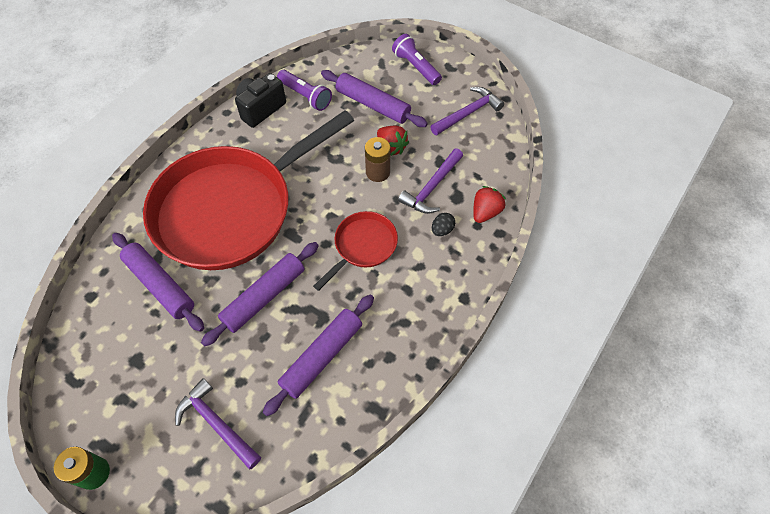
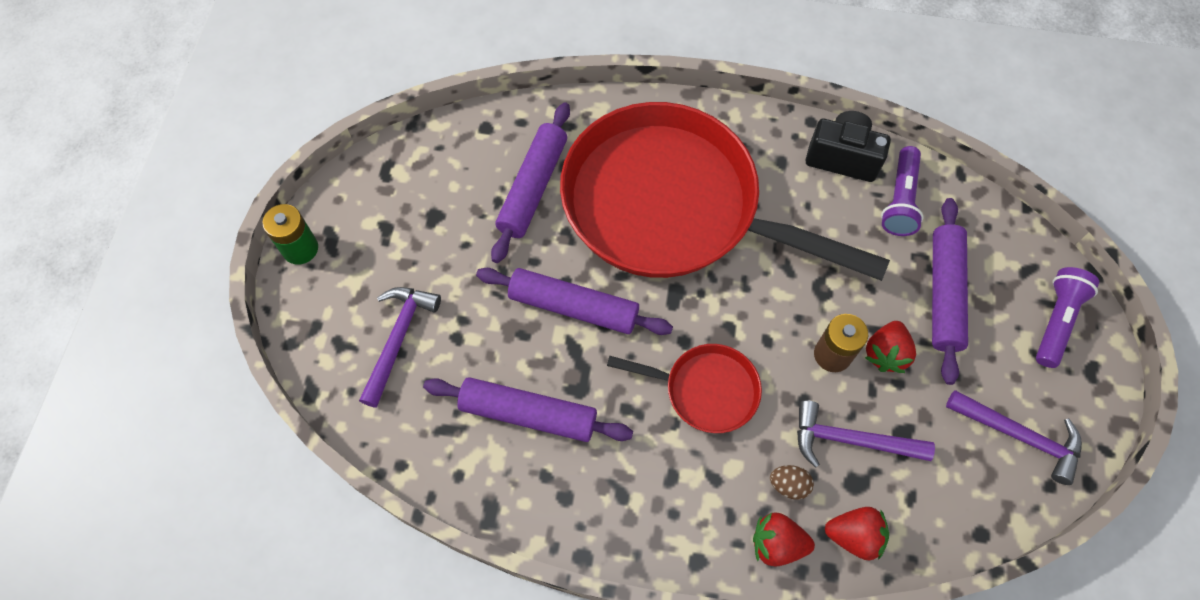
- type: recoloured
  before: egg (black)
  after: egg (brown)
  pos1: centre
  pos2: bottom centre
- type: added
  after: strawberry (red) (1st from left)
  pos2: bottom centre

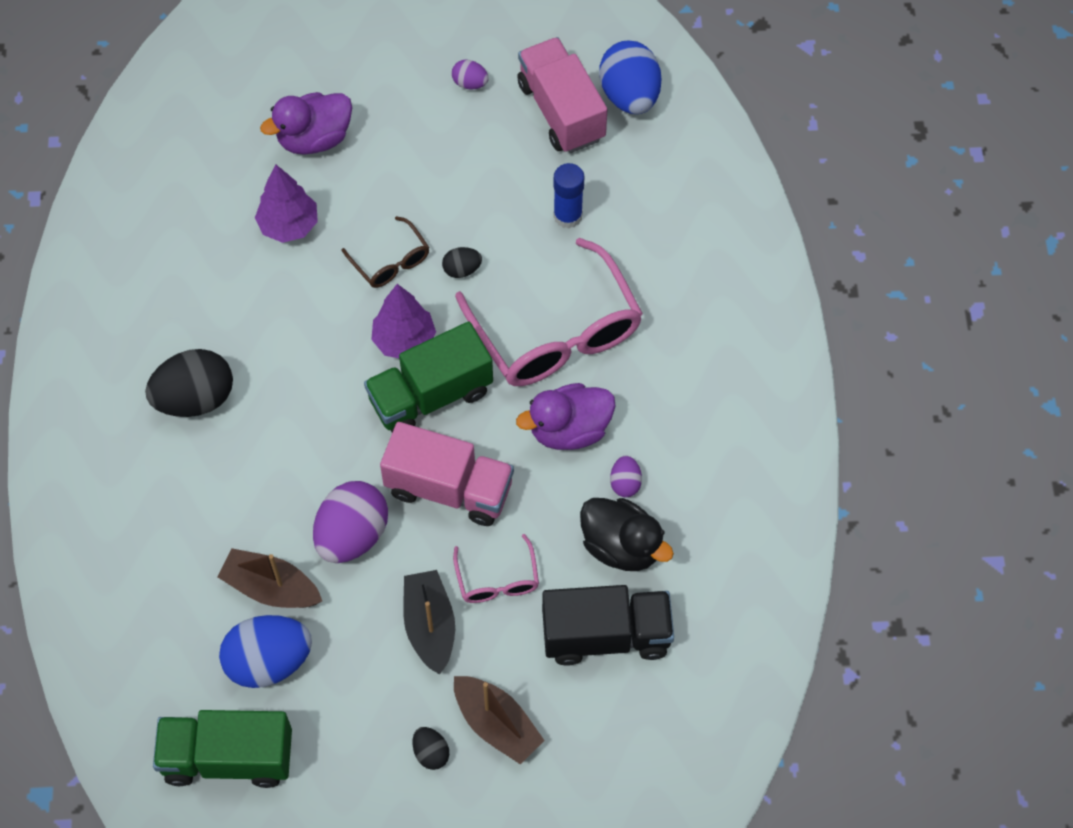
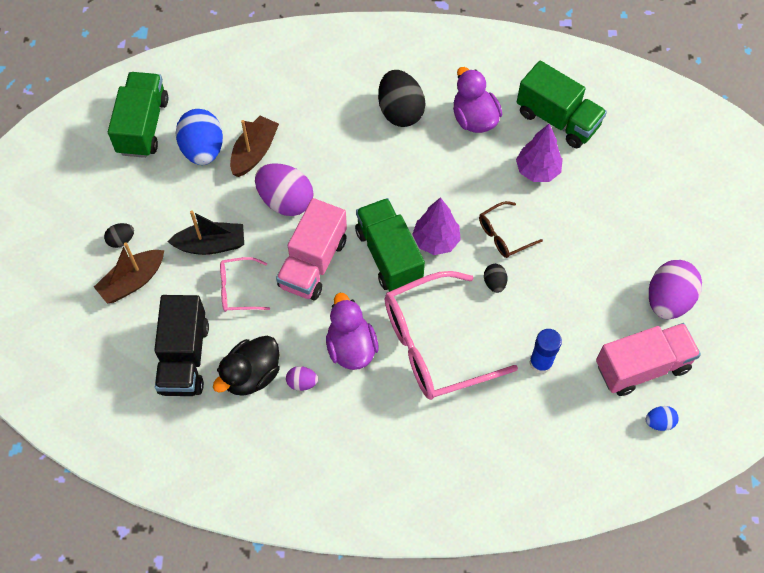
- type: resized
  before: egg (blue) (2nd from left)
  pos1: top centre
  pos2: bottom right
  scale: 0.48
- type: resized
  before: egg (purple) (2nd from left in the first image)
  pos1: top centre
  pos2: middle right
  scale: 2.09
- type: moved
  before: duck (purple) (1st from left in the first image)
  after: duck (purple) (2nd from left)
  pos1: top left
  pos2: top centre
- type: added
  after: truck (green) (3rd from left)
  pos2: top right

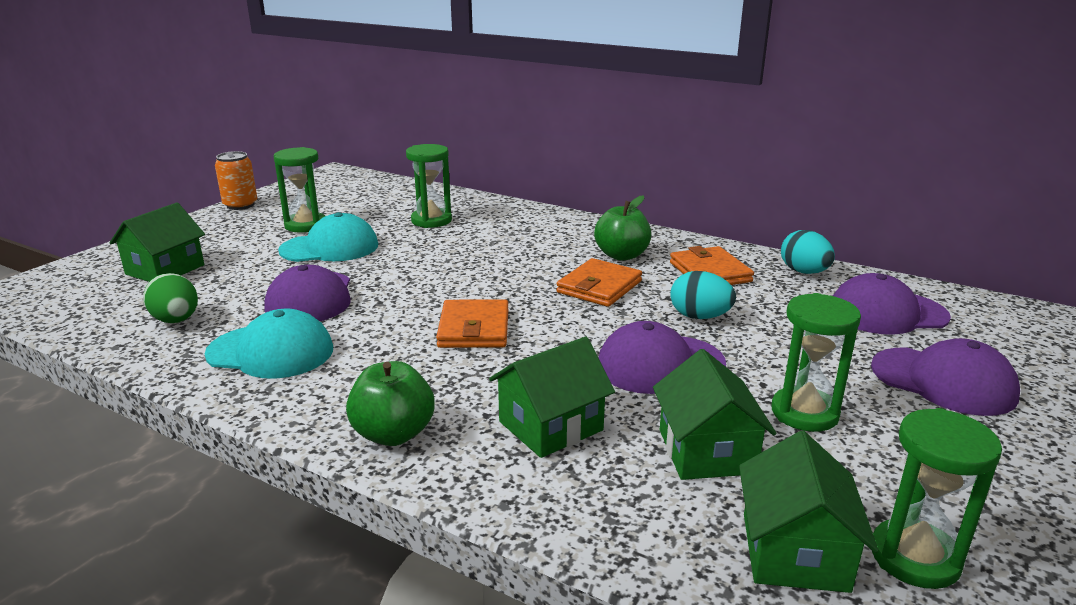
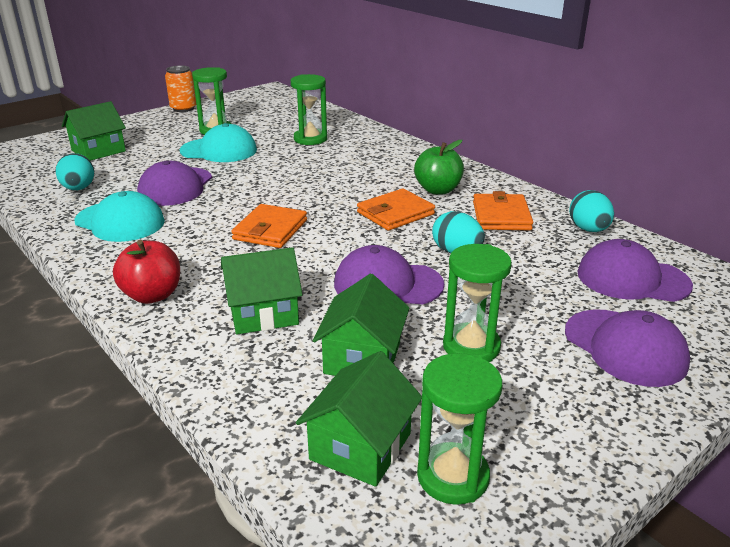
- type: recoloured
  before: egg (green)
  after: egg (turquoise) (1st from left)
  pos1: middle left
  pos2: top left
- type: recoloured
  before: apple (green) (1st from left)
  after: apple (red)
  pos1: centre
  pos2: middle left

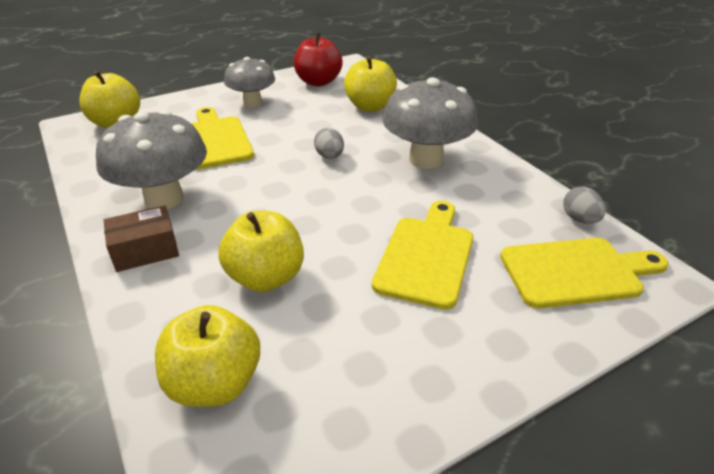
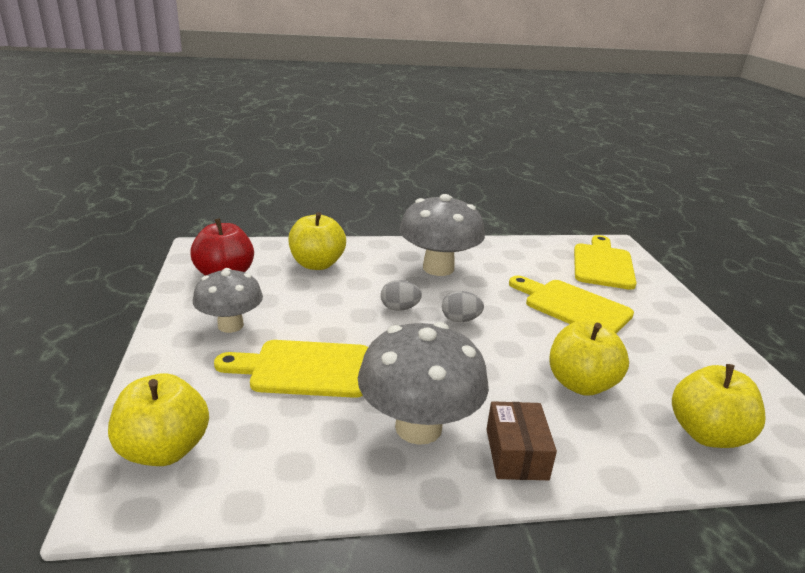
- type: moved
  before: egg (grey) (2nd from left)
  pos1: middle right
  pos2: centre

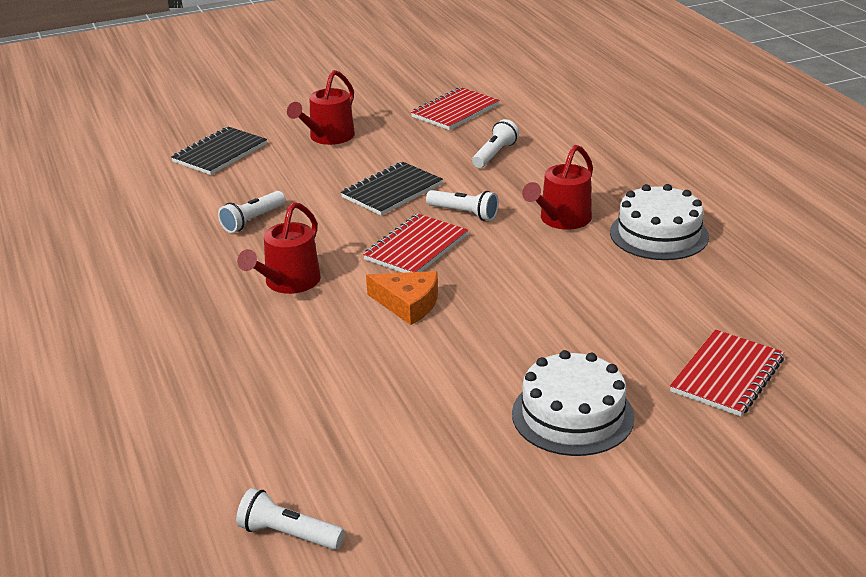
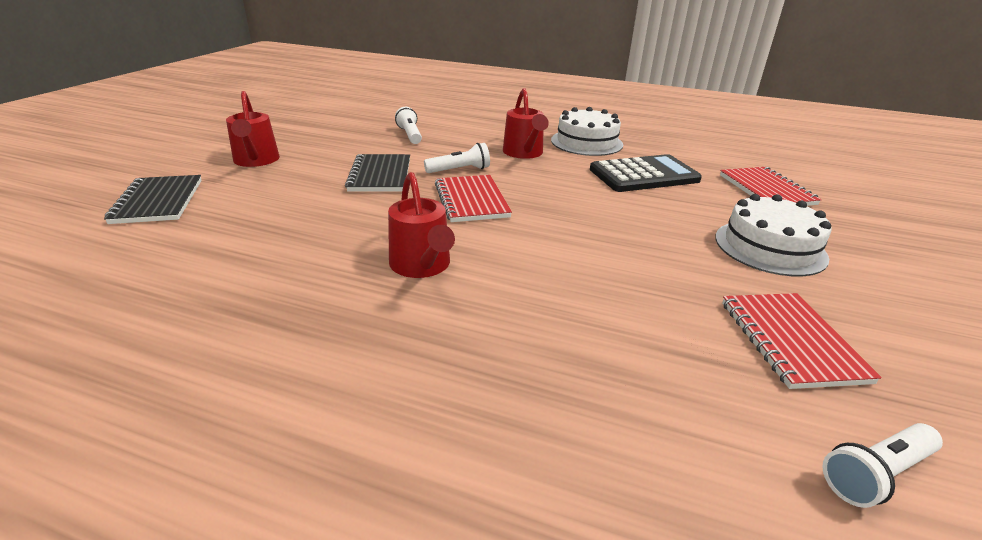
- type: moved
  before: notebook (red) (2nd from left in the first image)
  after: notebook (red) (3rd from left)
  pos1: top centre
  pos2: middle right
- type: removed
  before: flashlight (white) (1st from left)
  pos1: middle left
- type: removed
  before: cheese (orange)
  pos1: centre
- type: added
  after: calculator (black)
  pos2: top centre

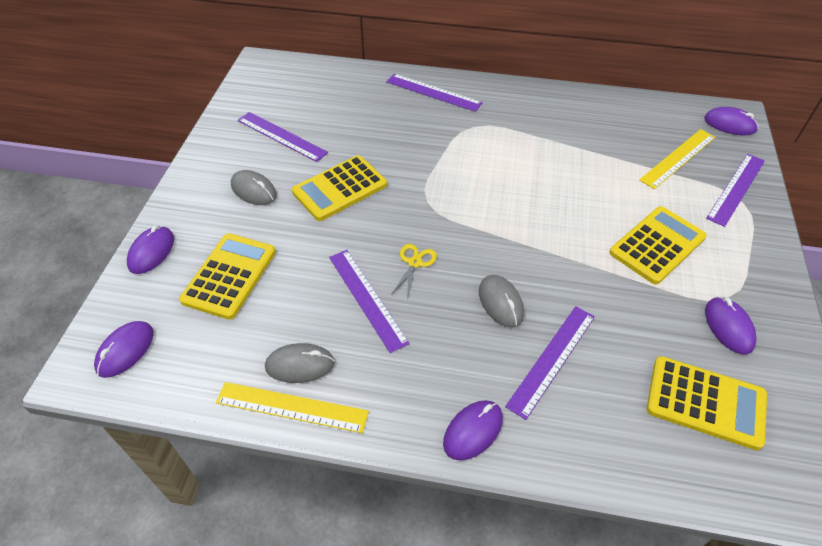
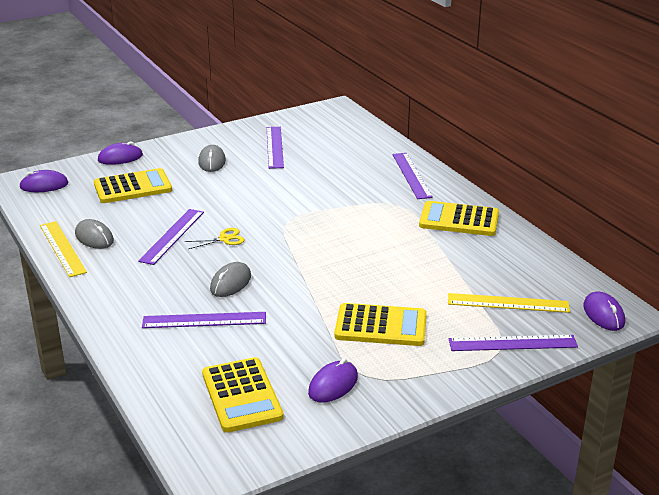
- type: moved
  before: calculator (yellow) (2nd from left in the first image)
  after: calculator (yellow) (4th from left)
  pos1: centre
  pos2: middle right
- type: removed
  before: mouse (purple) (3rd from left)
  pos1: bottom centre

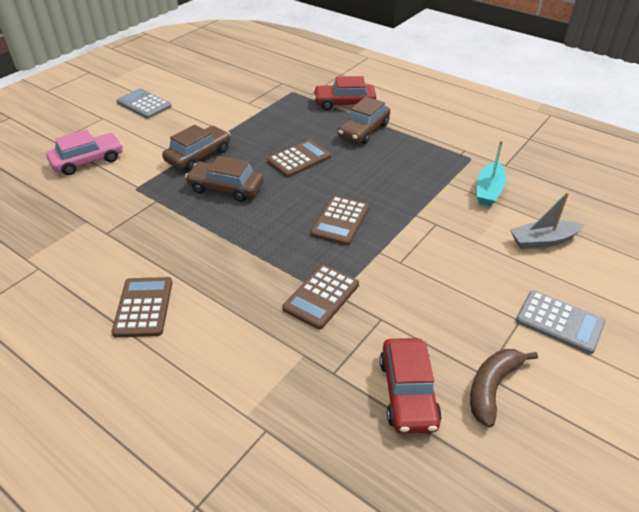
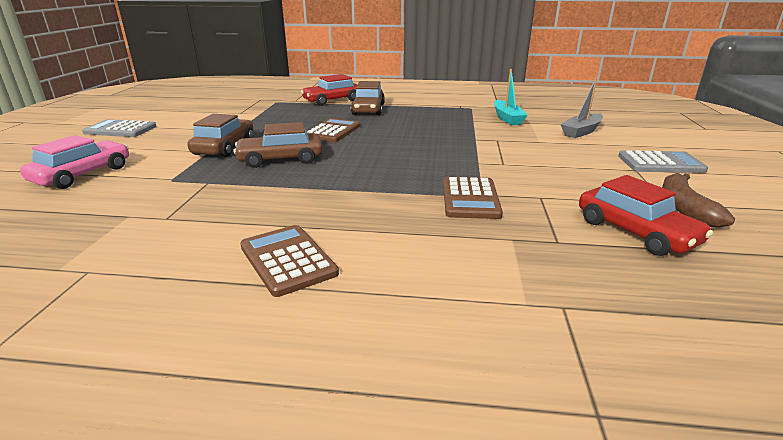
- type: removed
  before: calculator (brown) (4th from left)
  pos1: centre

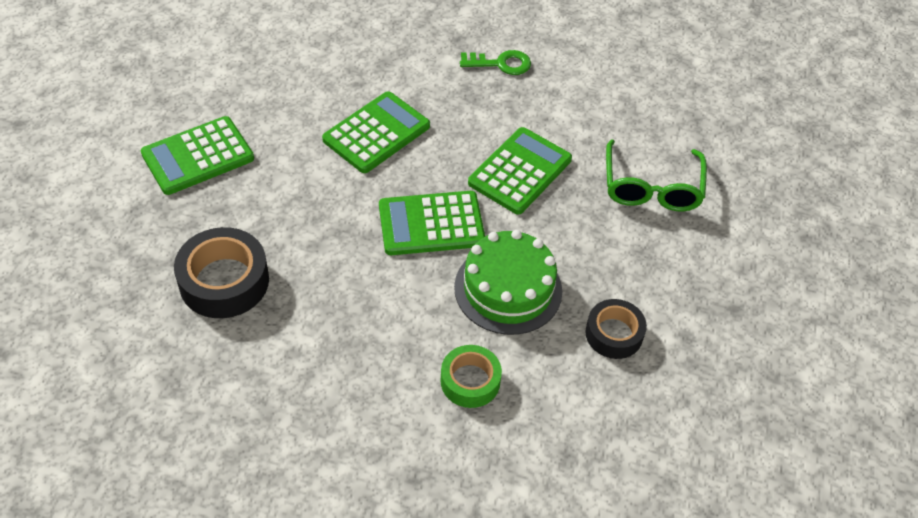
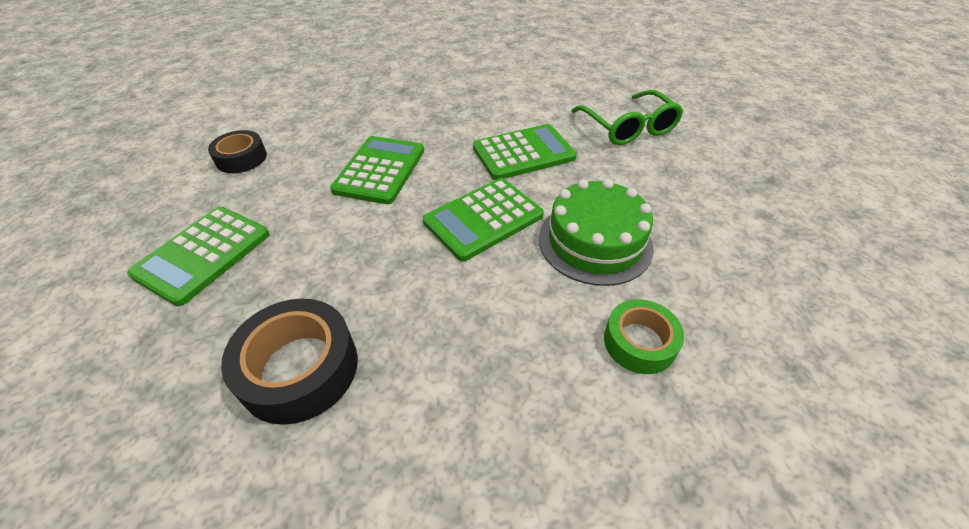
- type: removed
  before: key (green)
  pos1: top centre
- type: turned
  before: calculator (green) (4th from left)
  pos1: top centre
  pos2: top centre
  turn: 60
- type: moved
  before: tape (black) (2nd from left in the first image)
  after: tape (black) (1st from left)
  pos1: middle right
  pos2: top left

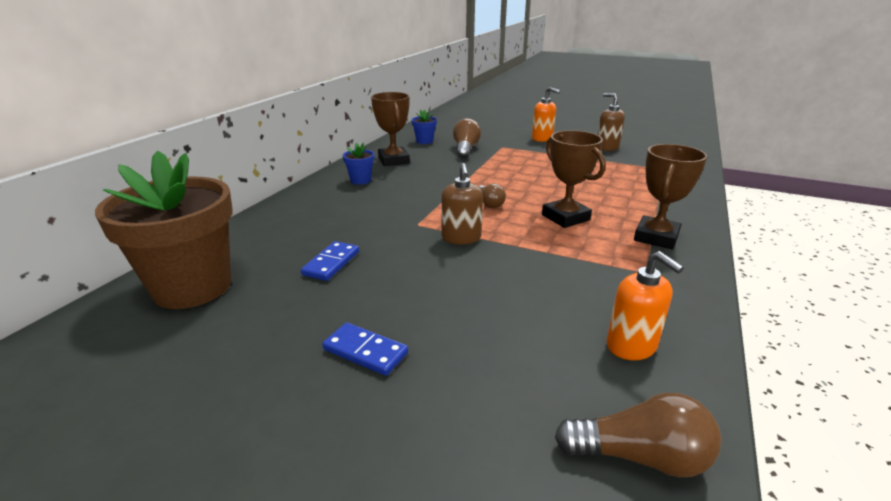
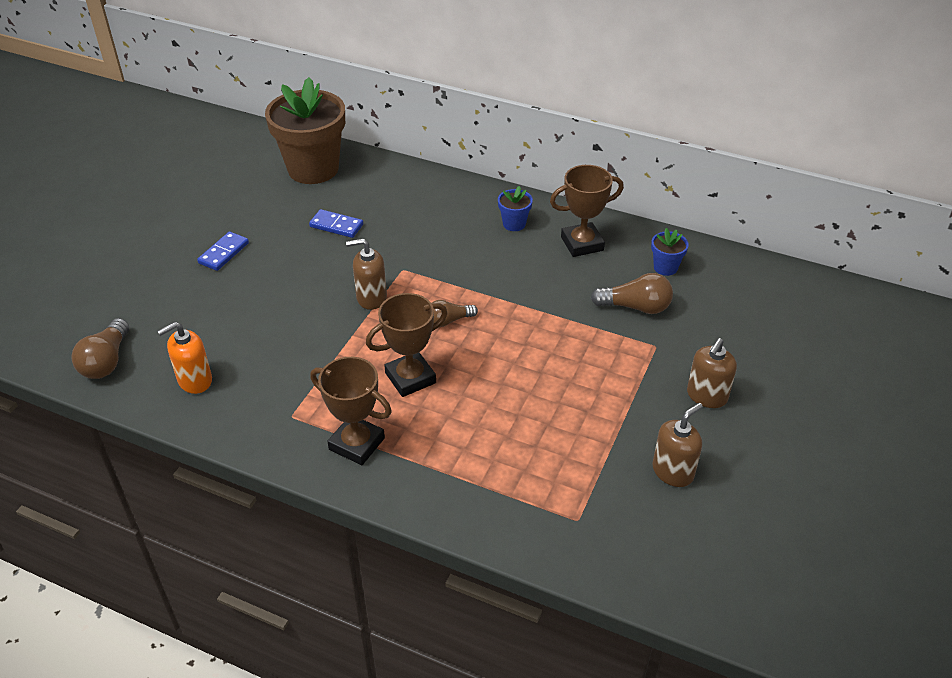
- type: recoloured
  before: soap dispenser (orange) (1st from left)
  after: soap dispenser (brown) (3rd from left)
  pos1: top centre
  pos2: middle right

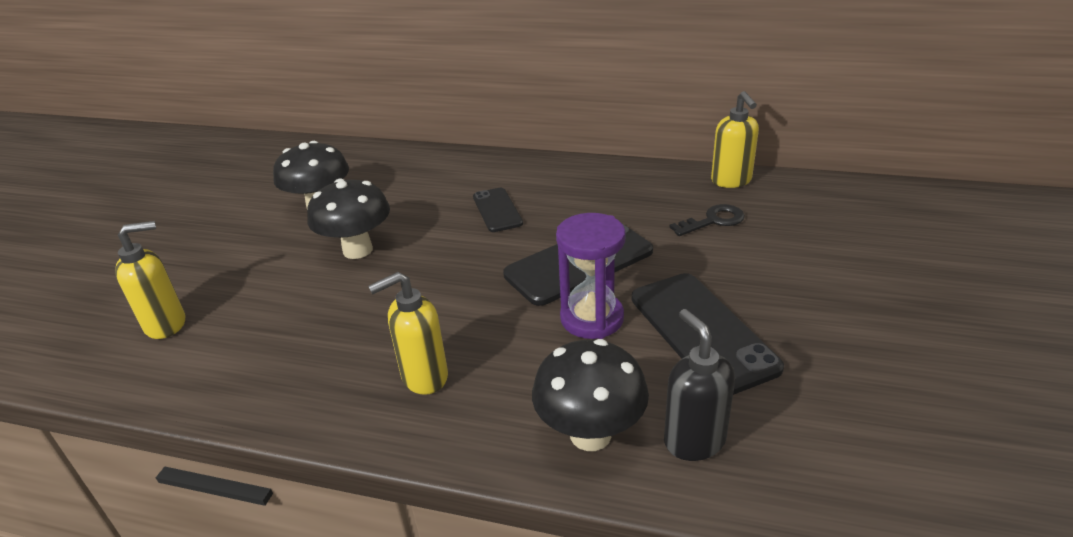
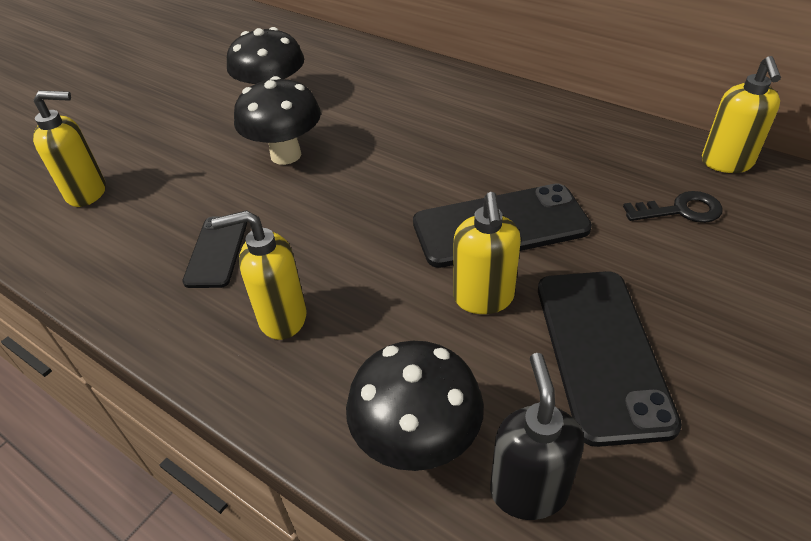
- type: moved
  before: phone (black) (1st from left)
  pos1: centre
  pos2: middle left
- type: replaced
  before: hourglass (purple)
  after: soap dispenser (yellow) (3rd from left)
  pos1: centre
  pos2: centre

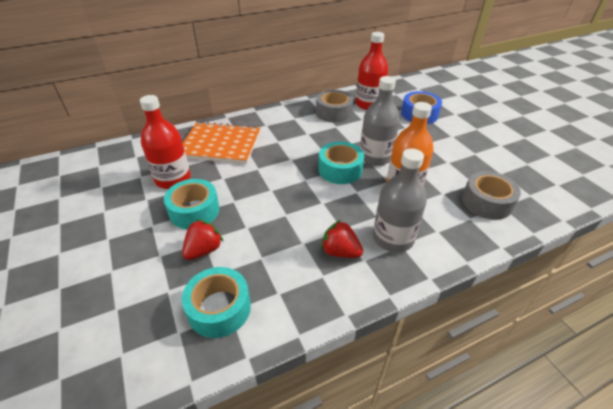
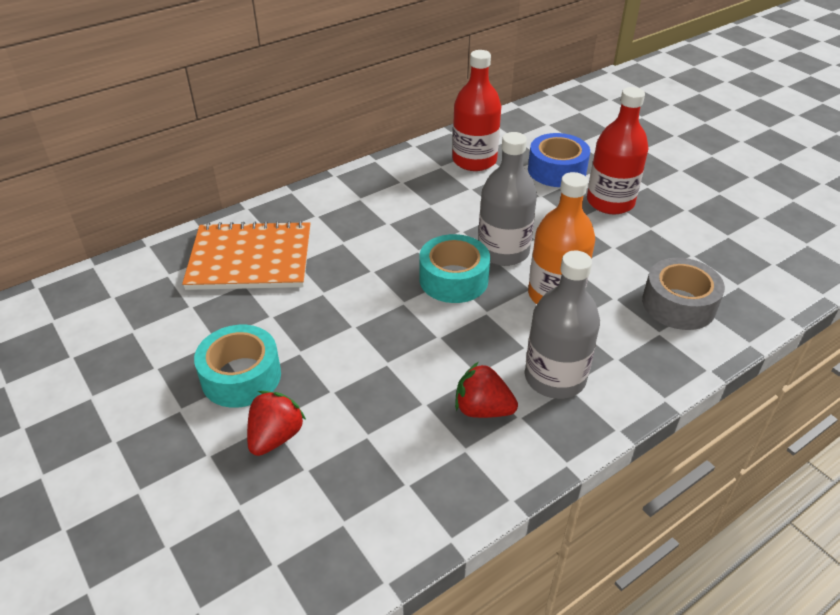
- type: removed
  before: tape (grey) (1st from left)
  pos1: top centre
- type: moved
  before: bottle (red) (1st from left in the first image)
  after: bottle (red) (2nd from left)
  pos1: middle left
  pos2: top right
- type: removed
  before: tape (turquoise) (2nd from left)
  pos1: bottom centre

